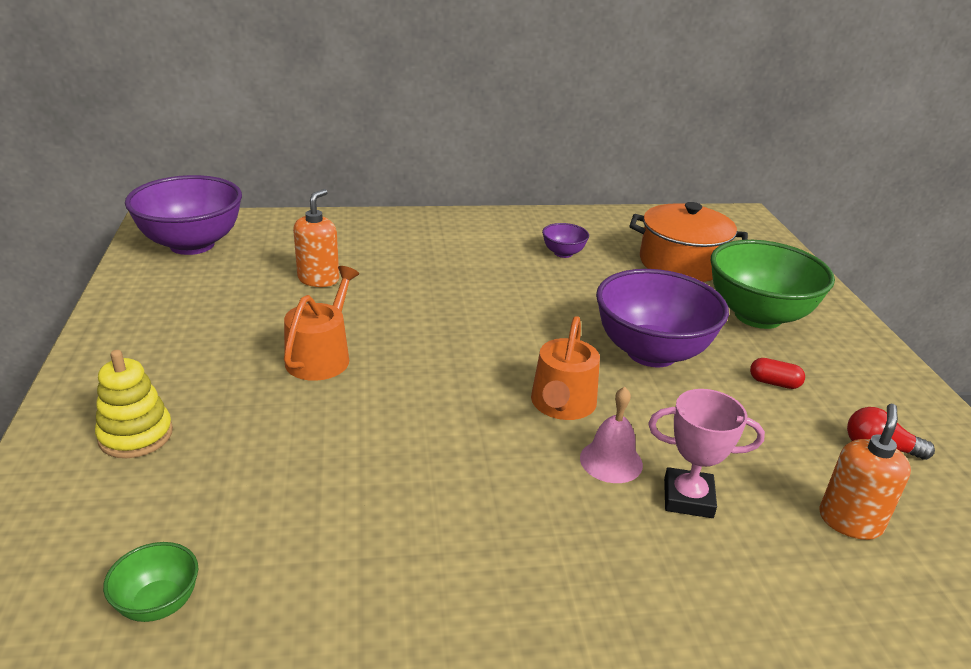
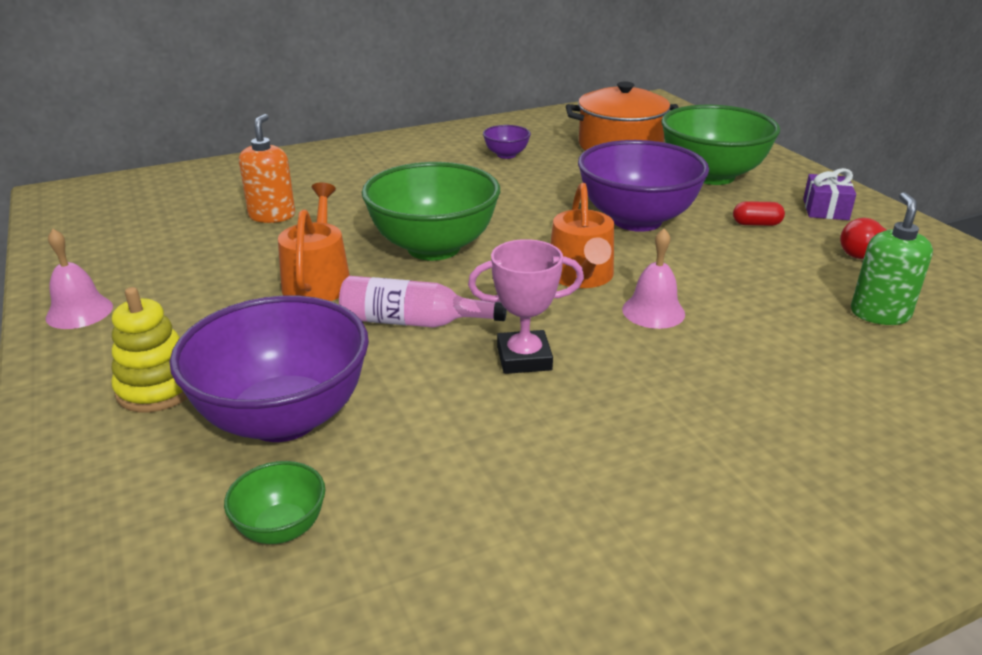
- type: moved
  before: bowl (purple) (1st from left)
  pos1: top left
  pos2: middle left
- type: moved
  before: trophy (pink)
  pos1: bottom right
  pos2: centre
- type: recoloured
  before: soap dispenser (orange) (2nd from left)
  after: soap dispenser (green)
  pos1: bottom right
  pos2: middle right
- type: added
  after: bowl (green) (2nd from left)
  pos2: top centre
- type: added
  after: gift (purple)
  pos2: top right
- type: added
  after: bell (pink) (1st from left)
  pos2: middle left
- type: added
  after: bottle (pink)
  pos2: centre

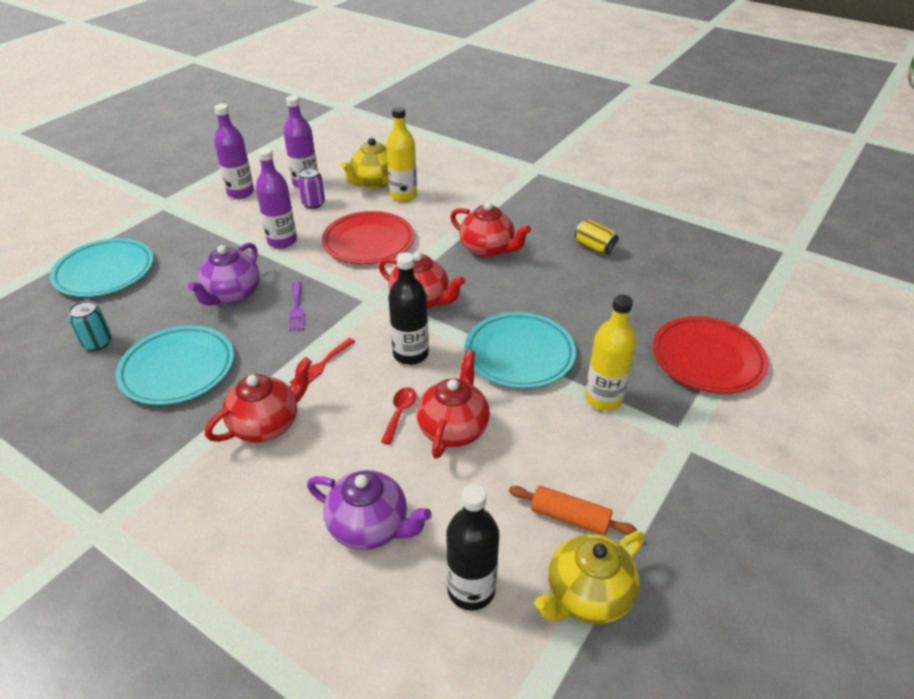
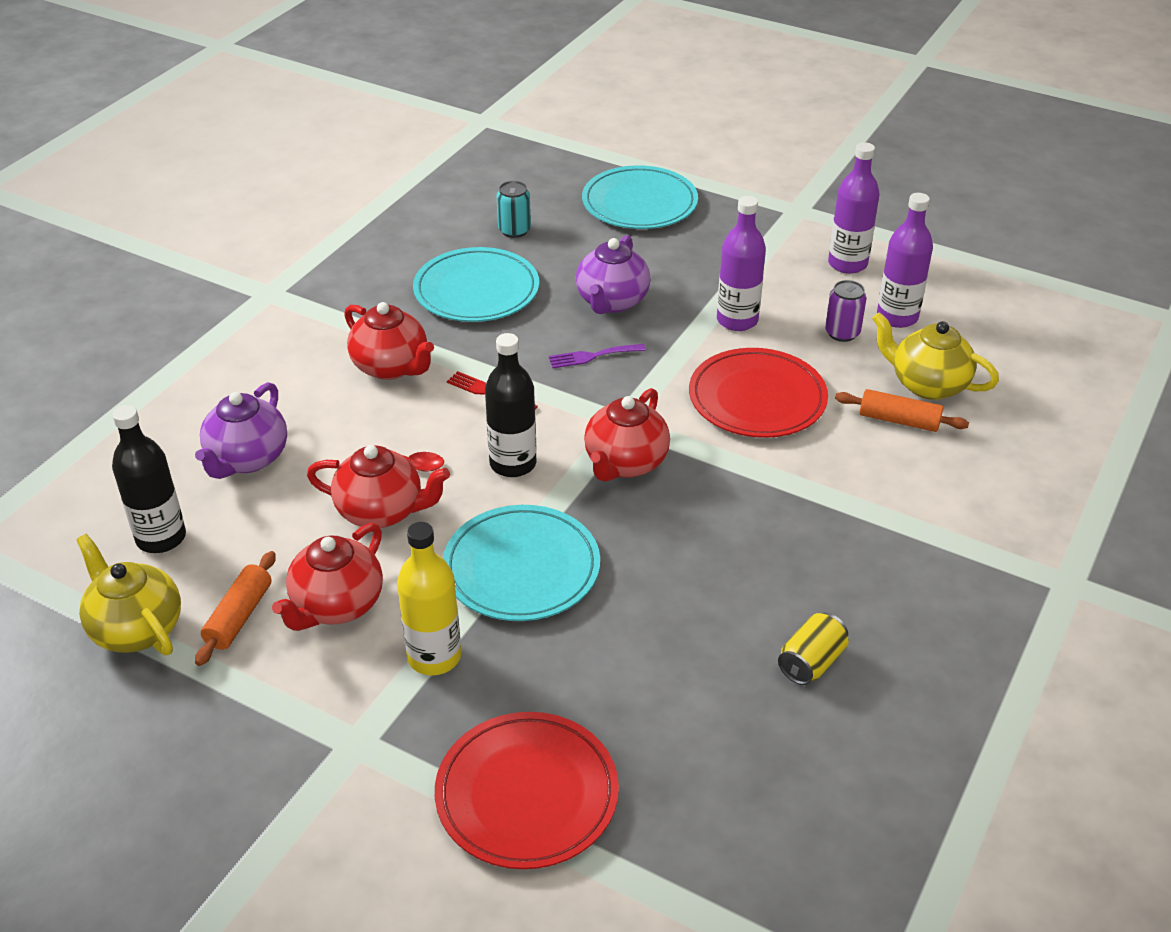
- type: replaced
  before: bottle (yellow) (1st from left)
  after: rolling pin (orange) (2nd from left)
  pos1: top centre
  pos2: middle right
- type: moved
  before: teapot (red) (4th from left in the first image)
  after: teapot (red) (1st from left)
  pos1: top centre
  pos2: middle left
- type: turned
  before: teapot (purple) (1st from left in the first image)
  pos1: middle left
  pos2: top centre
  turn: -90

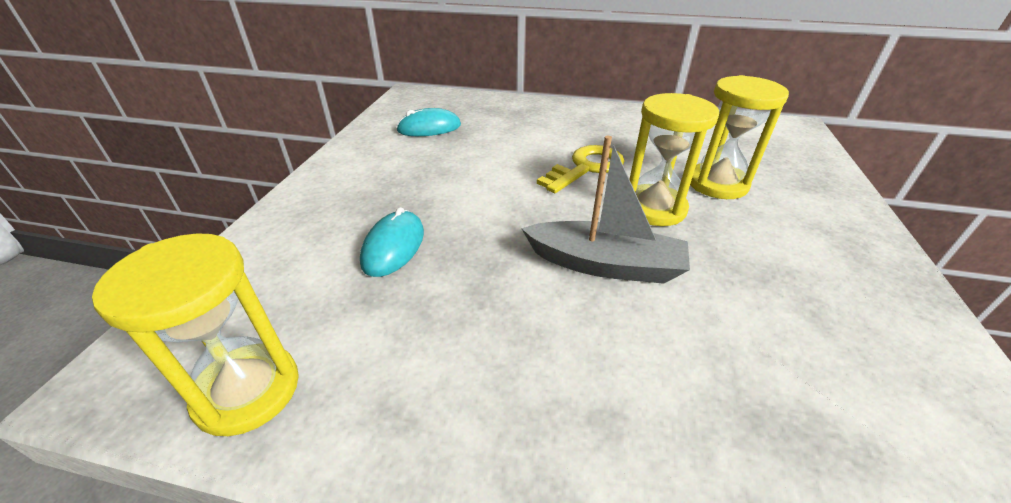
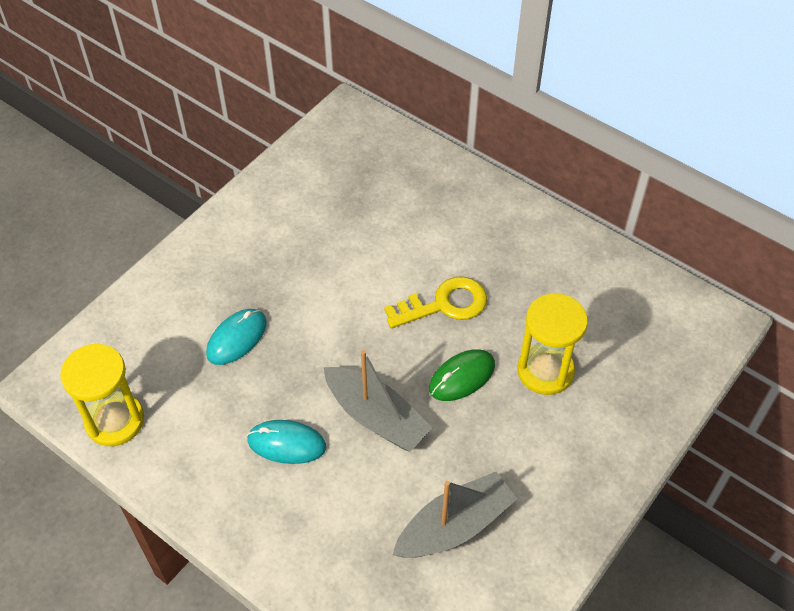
- type: replaced
  before: hourglass (yellow) (2nd from left)
  after: mouse (green)
  pos1: top right
  pos2: centre
- type: moved
  before: mouse (turquoise) (2nd from left)
  pos1: top centre
  pos2: bottom centre
- type: added
  after: boat (grey) (2nd from left)
  pos2: bottom centre

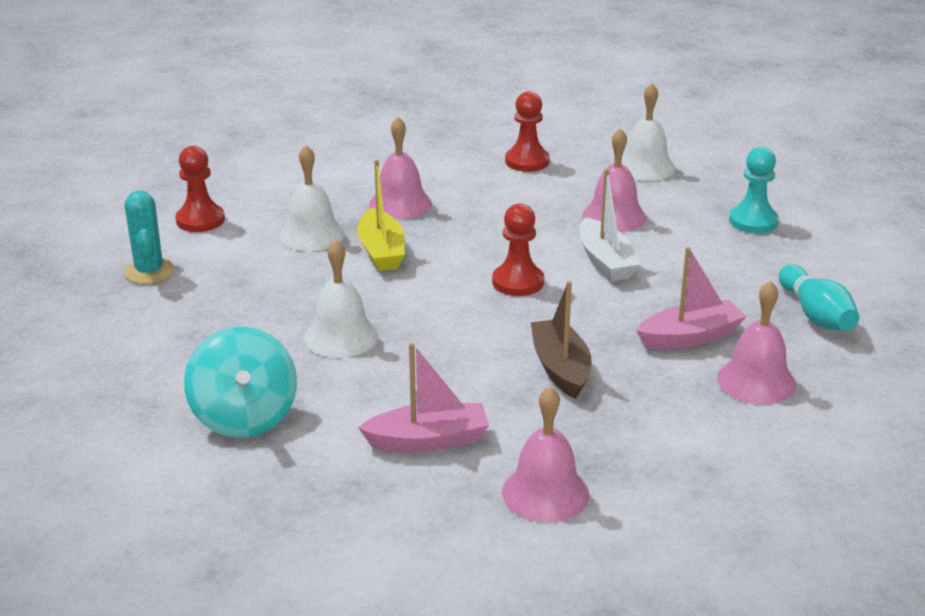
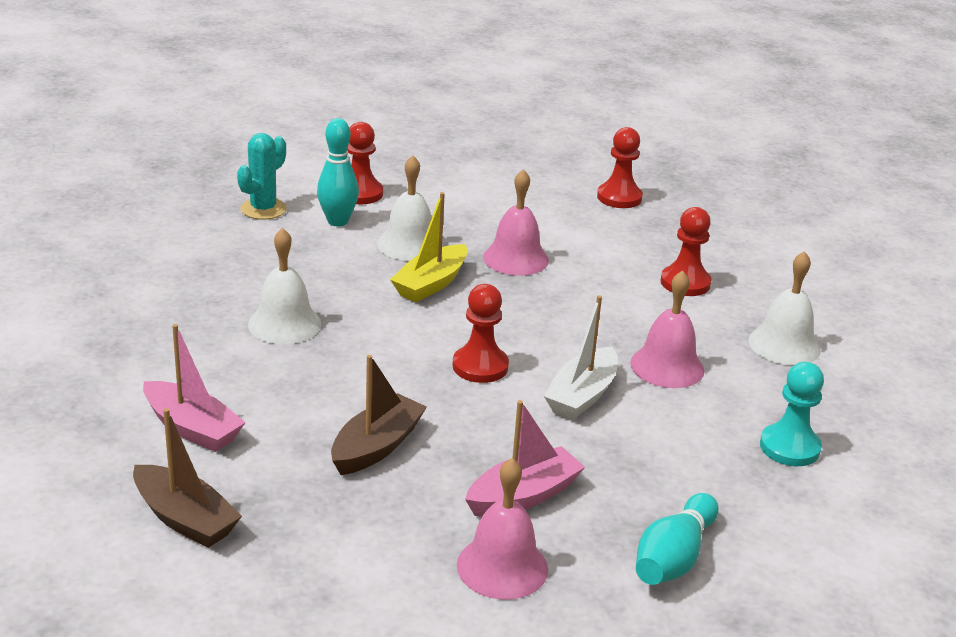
- type: turned
  before: boat (pink) (2nd from left)
  pos1: middle right
  pos2: bottom centre
  turn: -60
- type: removed
  before: spinning top (turquoise)
  pos1: middle left
- type: replaced
  before: bell (pink) (2nd from left)
  after: boat (brown) (1st from left)
  pos1: bottom centre
  pos2: bottom left
- type: added
  after: bowling pin (turquoise) (1st from left)
  pos2: top centre
- type: added
  after: pawn (red) (3rd from left)
  pos2: top centre

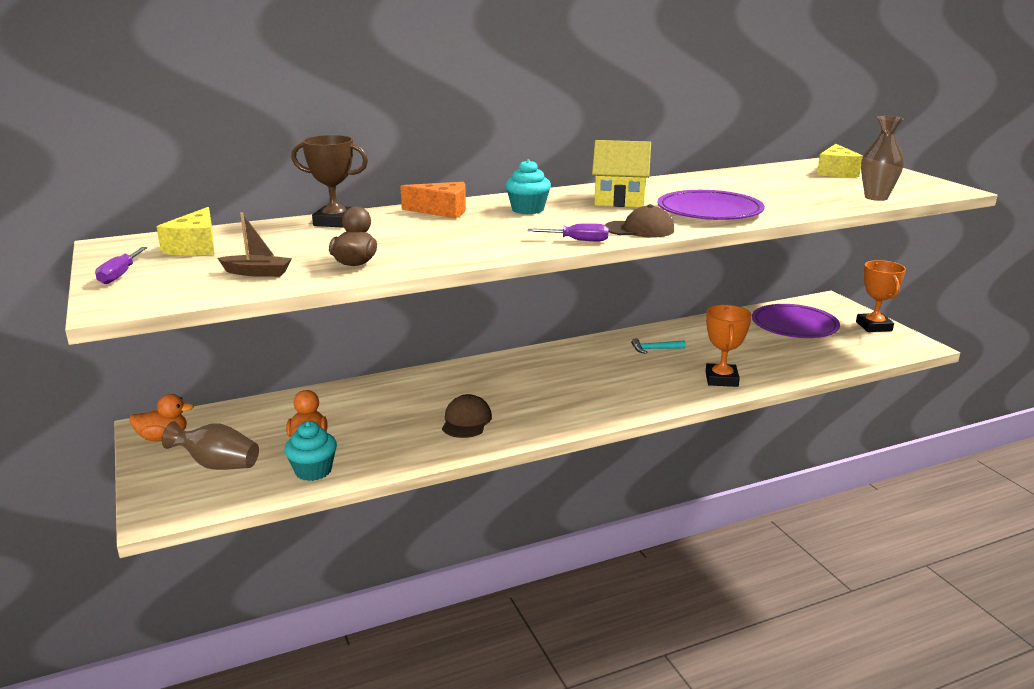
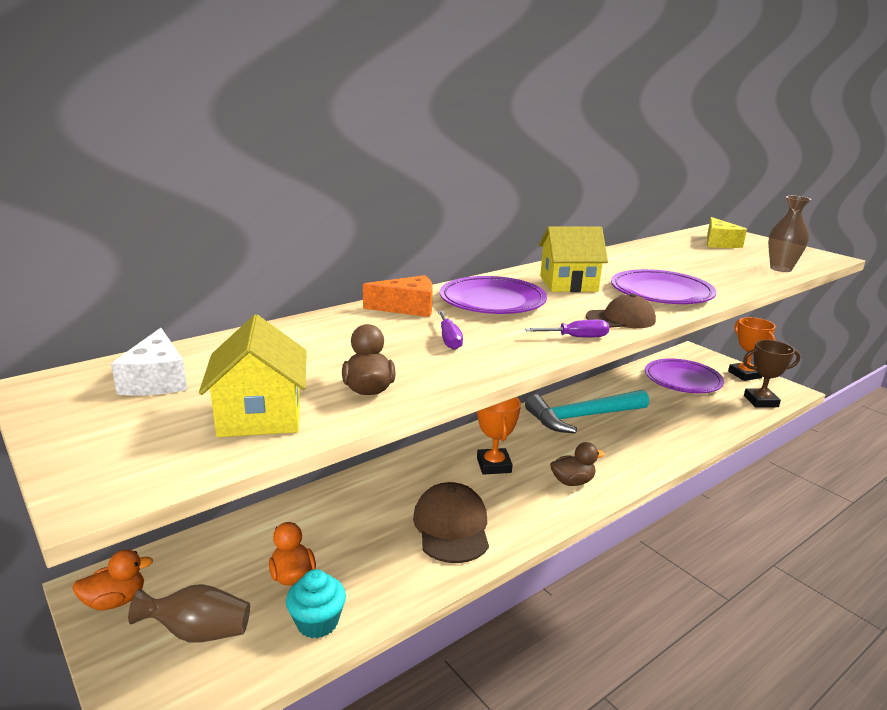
- type: moved
  before: trophy (brown)
  pos1: top left
  pos2: middle right
- type: replaced
  before: cupcake (turquoise) (2nd from left)
  after: plate (purple) (1st from left)
  pos1: top centre
  pos2: centre
- type: recoloured
  before: cheese (yellow) (1st from left)
  after: cheese (white)
  pos1: middle left
  pos2: middle left
- type: replaced
  before: boat (brown)
  after: house (yellow) (1st from left)
  pos1: middle left
  pos2: middle left
- type: moved
  before: screwdriver (purple) (1st from left)
  pos1: middle left
  pos2: centre
- type: moved
  before: trophy (orange) (1st from left)
  pos1: middle right
  pos2: centre
- type: resized
  before: hammer (turquoise)
  pos1: centre
  pos2: centre
  scale: 2.5
- type: resized
  before: cap (brown) (1st from left)
  pos1: centre
  pos2: bottom centre
  scale: 1.51
- type: added
  after: duck (brown) (2nd from left)
  pos2: centre

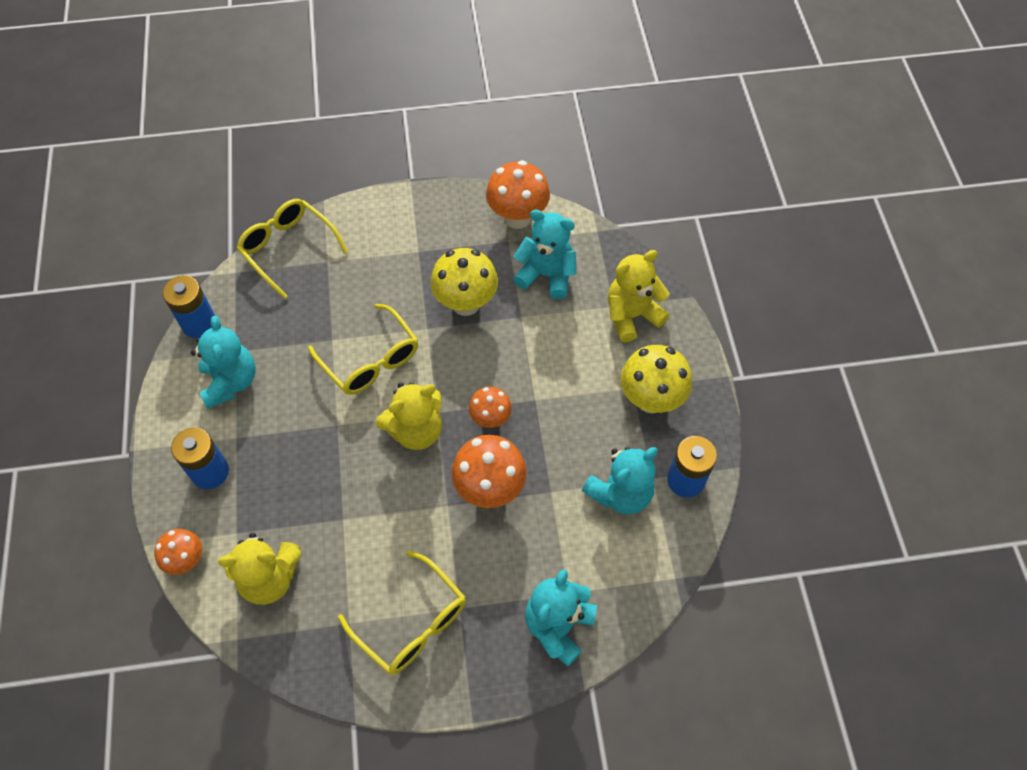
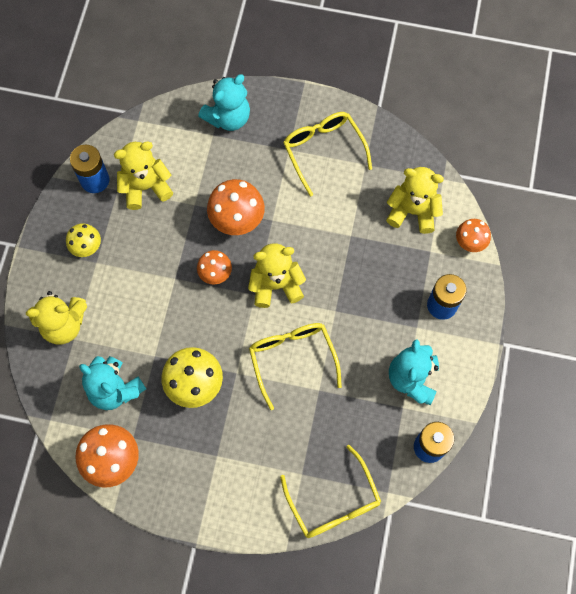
- type: resized
  before: mushroom (yellow) (2nd from left in the first image)
  pos1: centre
  pos2: middle left
  scale: 0.6
- type: recoloured
  before: teddy bear (turquoise) (4th from left)
  after: teddy bear (yellow) (2nd from left)
  pos1: centre
  pos2: top left

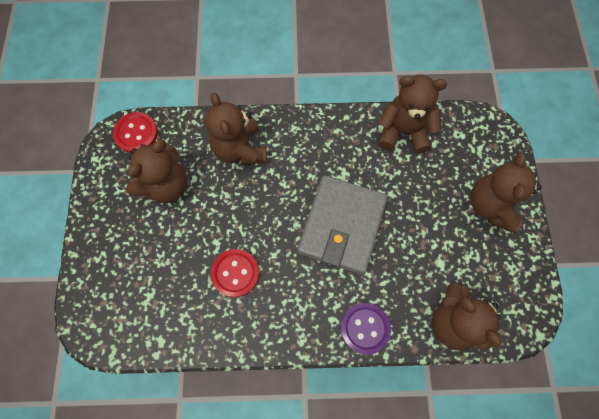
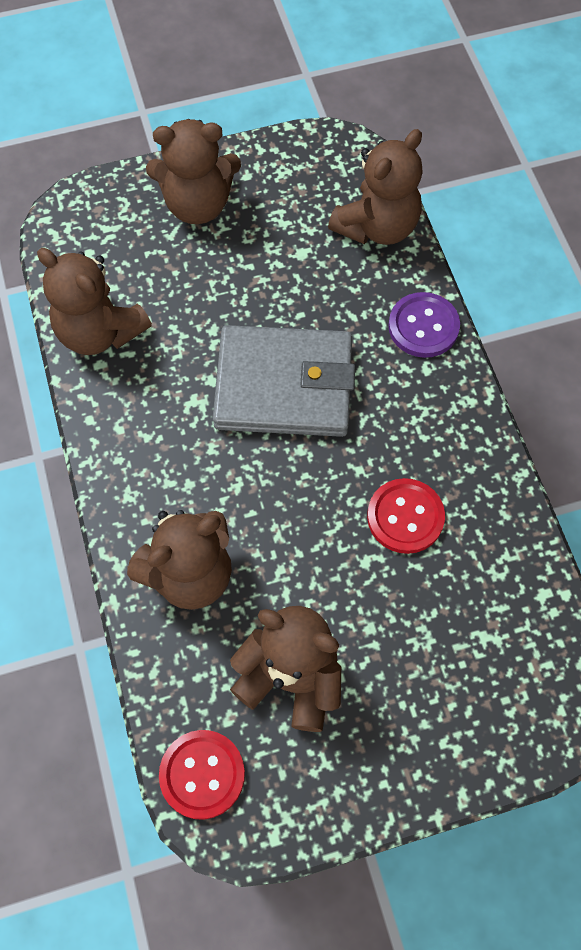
- type: turned
  before: teddy bear (brown) (3rd from left in the first image)
  pos1: top right
  pos2: top left
  turn: -45

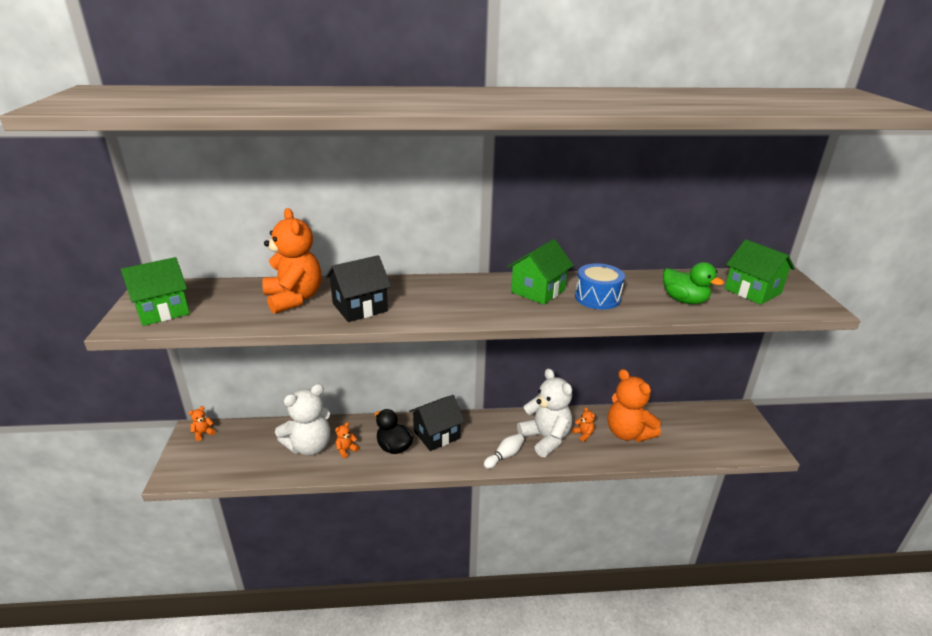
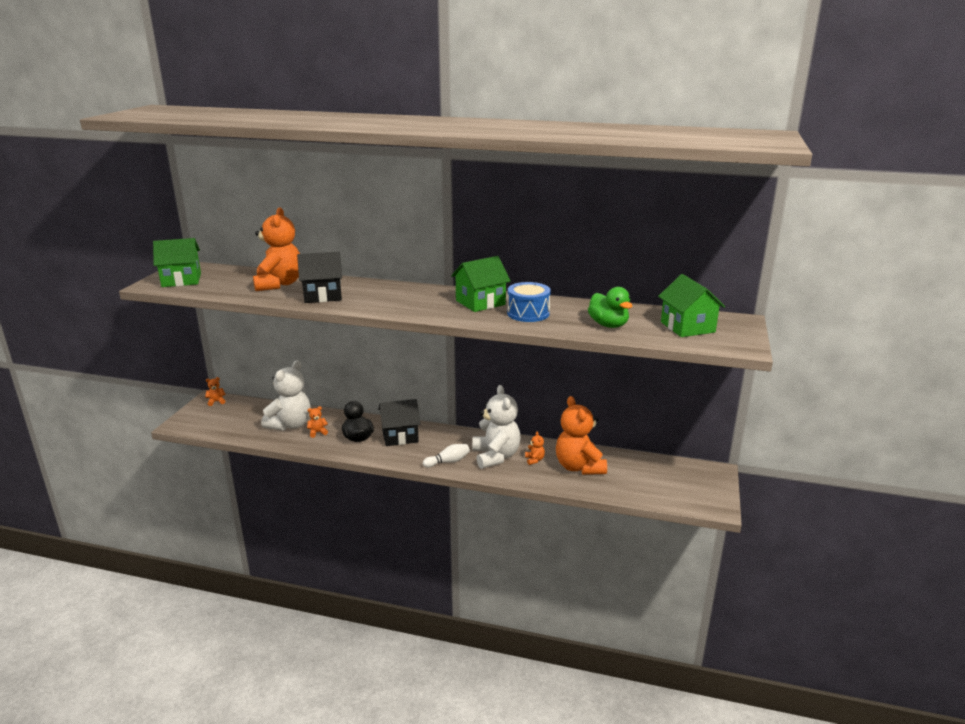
- type: turned
  before: teddy bear (white) (1st from left)
  pos1: middle left
  pos2: middle left
  turn: -45

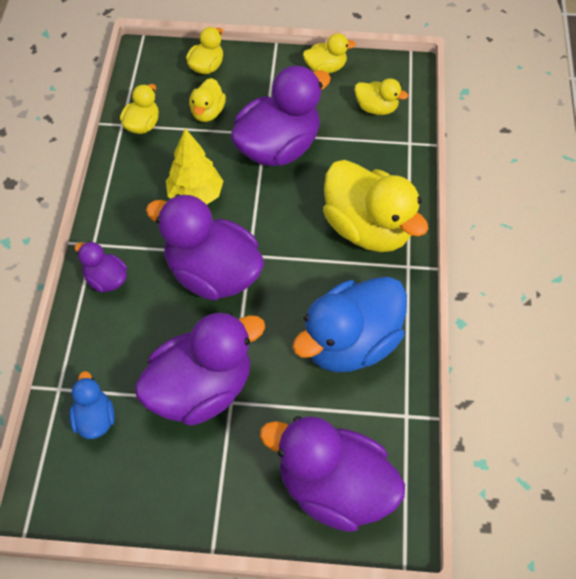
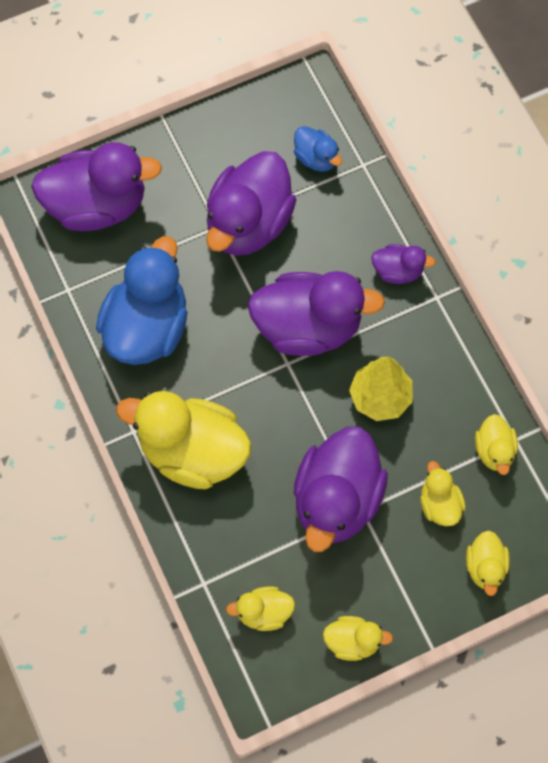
- type: turned
  before: duck (yellow) (4th from left in the first image)
  pos1: top centre
  pos2: bottom centre
  turn: -135

